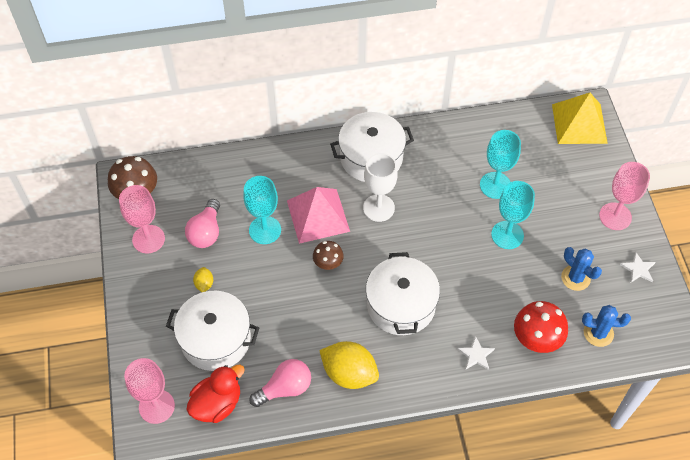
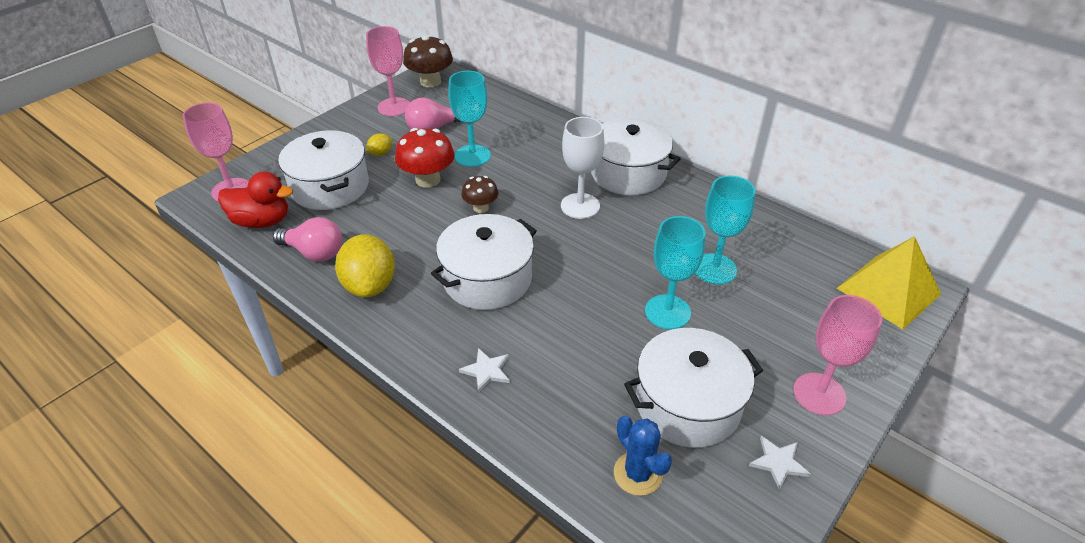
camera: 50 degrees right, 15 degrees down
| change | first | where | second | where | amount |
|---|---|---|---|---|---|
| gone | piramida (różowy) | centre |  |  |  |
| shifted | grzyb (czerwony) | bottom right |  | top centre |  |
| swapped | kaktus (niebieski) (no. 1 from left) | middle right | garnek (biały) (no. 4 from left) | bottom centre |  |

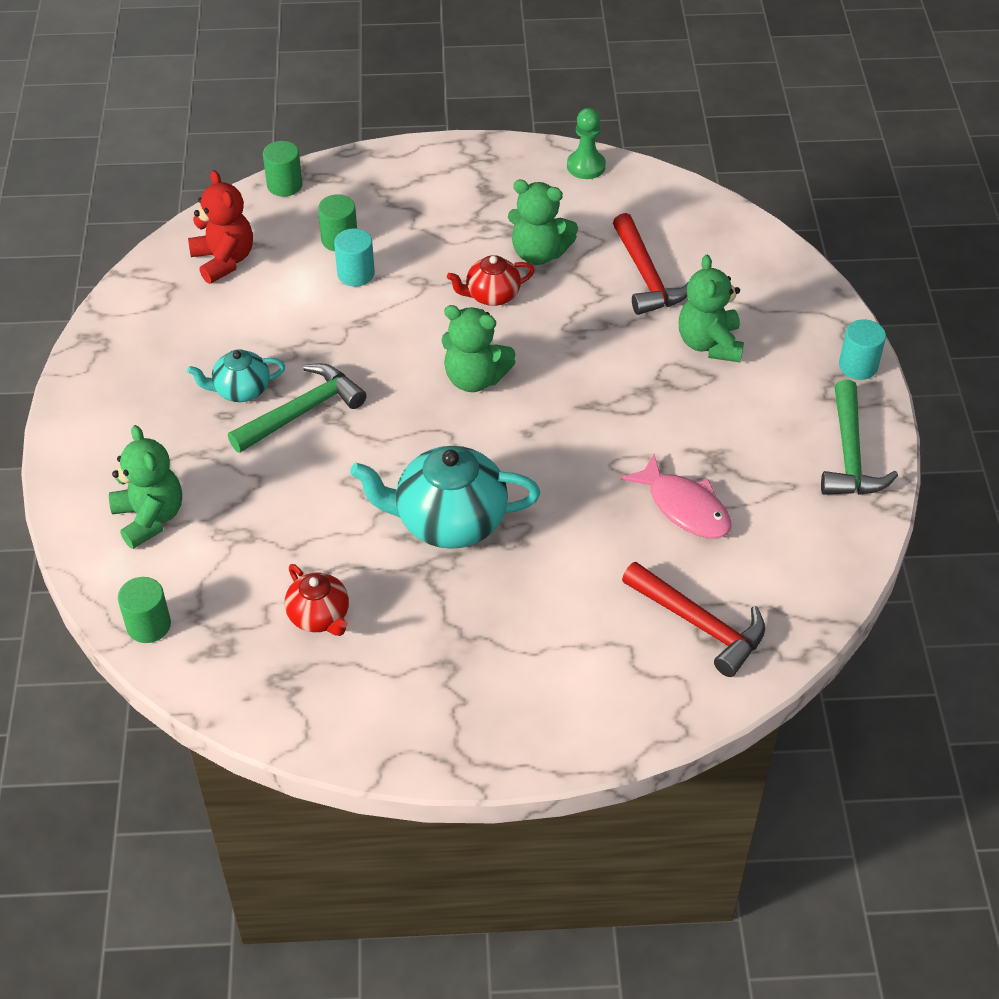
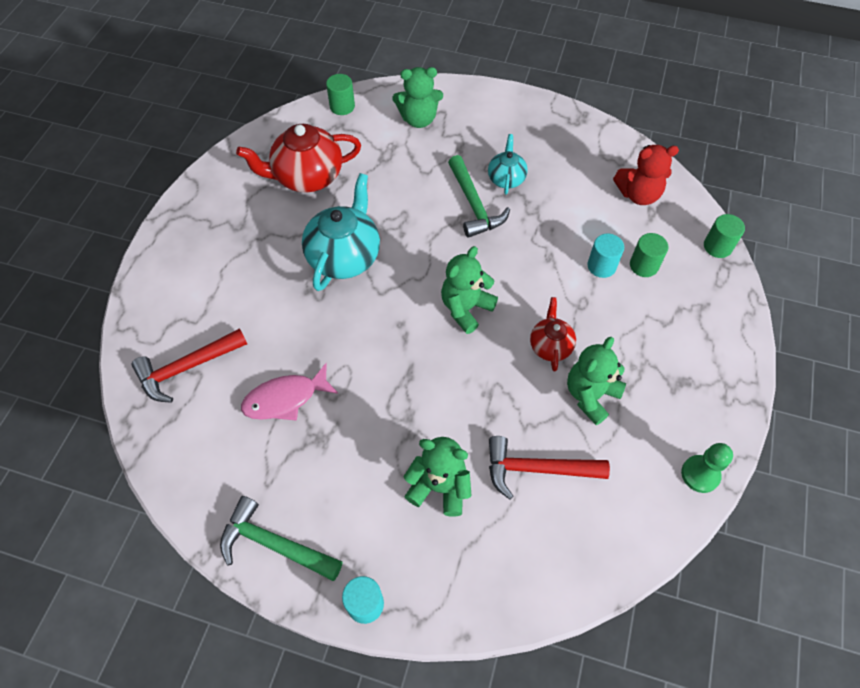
camera: 110 degrees right, 10 degrees up
| change | first | where | second | where | amount |
|---|---|---|---|---|---|
| scaled | imbryk (czerwony) (no. 1 from left) | middle left |  | top centre | x1.81 |

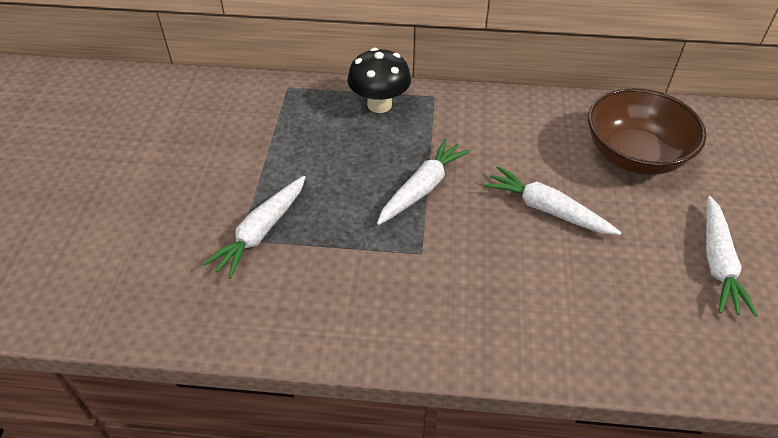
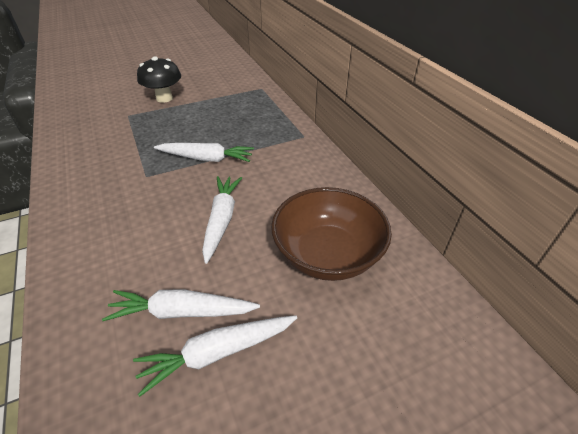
camera: 60 degrees right, 5 degrees down
| change | first | where | second | where | amount |
|---|---|---|---|---|---|
| shifted | marchewka (biały) (no. 1 from left) | middle left |  | bottom left |  |
| shifted | grzyb (czarny) | top centre |  | top left |  |

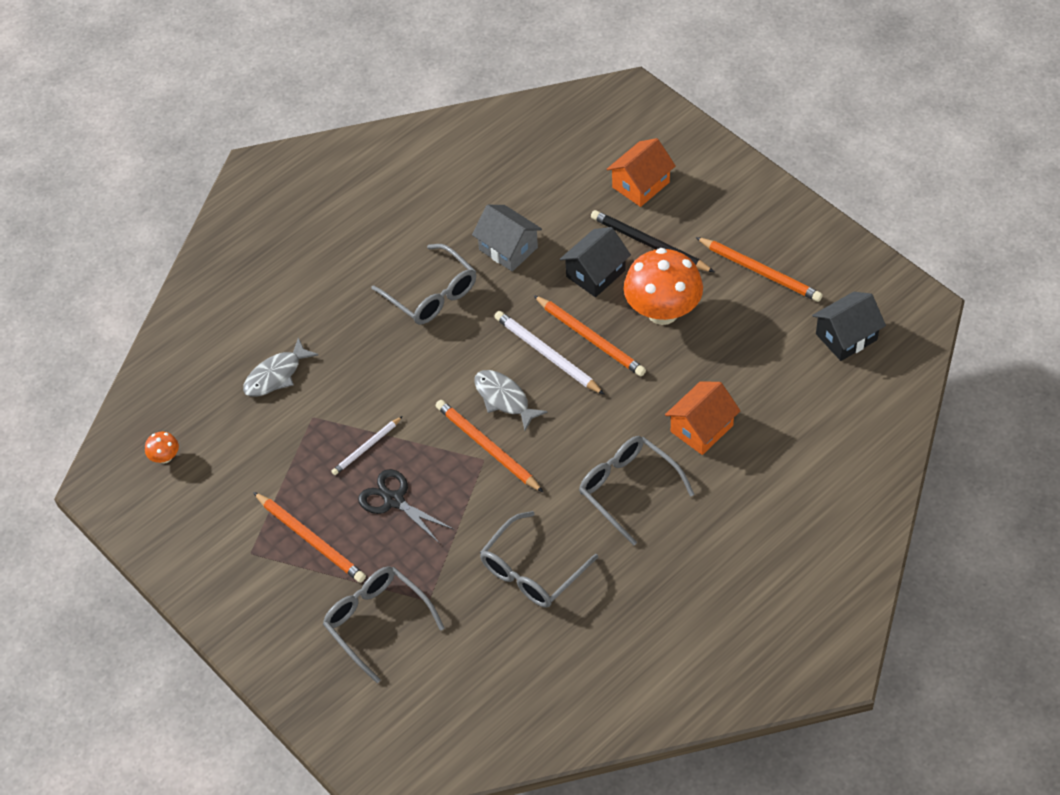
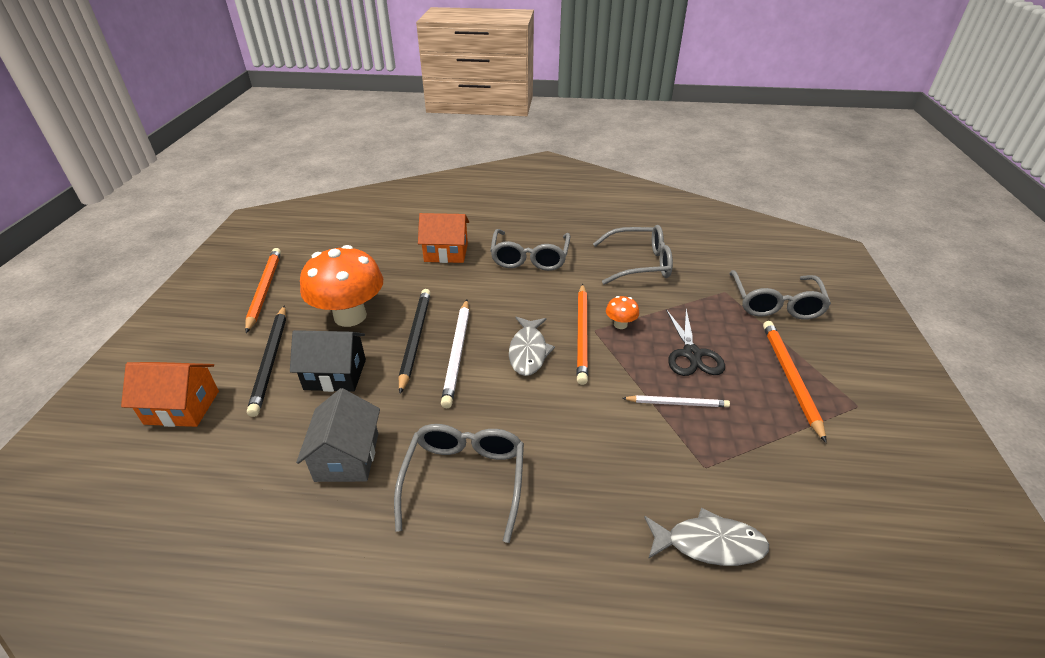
camera: 135 degrees left, 15 degrees down
| change | first | where | second | where | amount |
|---|---|---|---|---|---|
| gone | domek (czarny) (no. 2 from left) | middle right |  |  |  |
| shifted | grzyb (pomarańczowy) (no. 1 from left in the first image) | middle left | grzyb (pomarańczowy) (no. 2 from left) | centre |  |
| repainted | ołówek (pomarańczowy) (no. 3 from left) | centre | ołówek (czarny) (no. 2 from left) | centre |  |

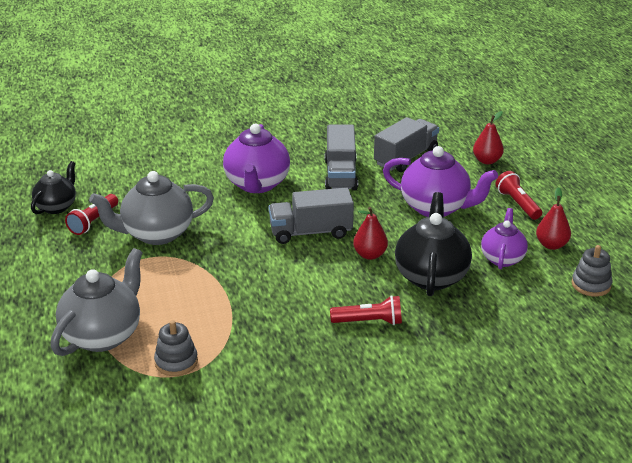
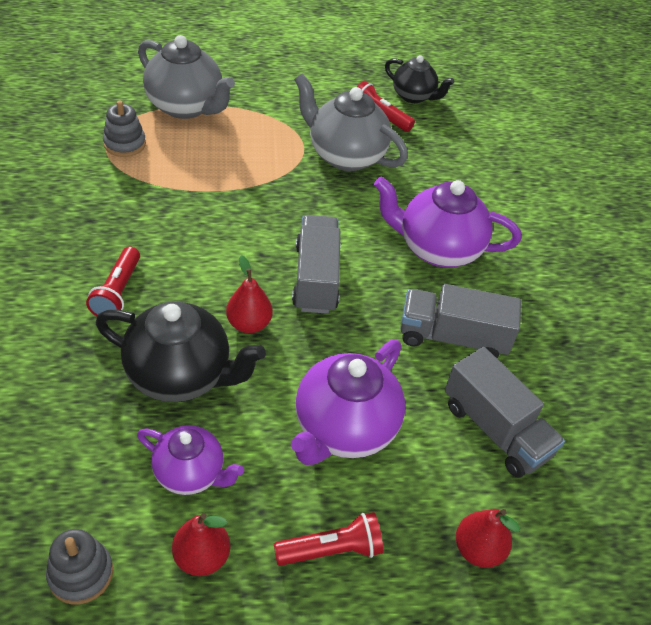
camera: 95 degrees right, 15 degrees up
| change | first | where | second | where | amount |
|---|---|---|---|---|---|
| rotated | imbryk (szary) (no. 2 from left) | middle left |  | top centre | 45 degrees counterclockwise |

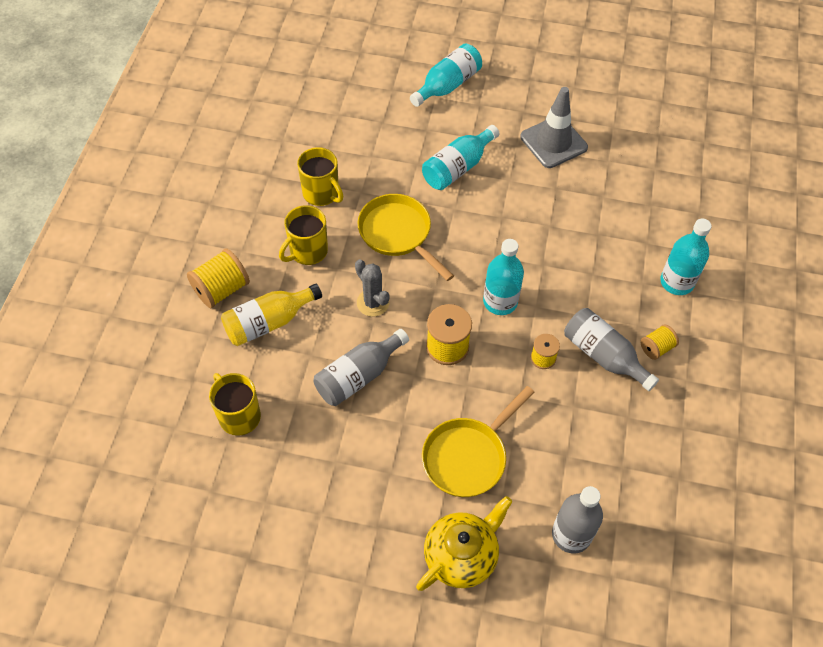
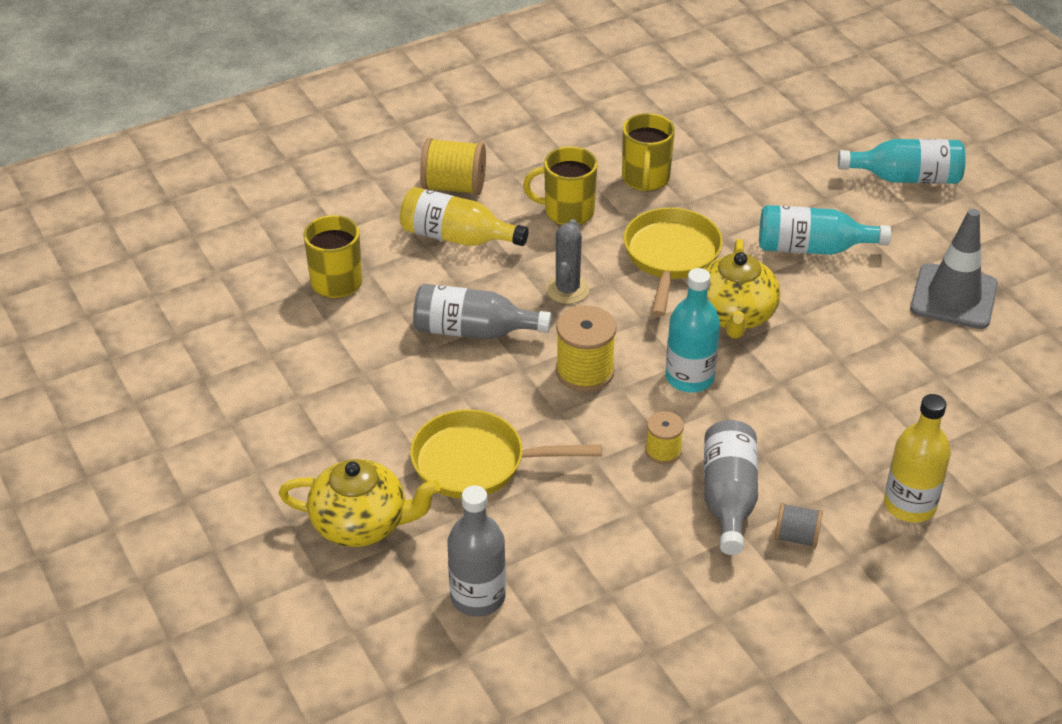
camera: 50 degrees right, 15 degrees down
| change | first | where | second | where | amount |
|---|---|---|---|---|---|
| new |  |  | imbryk (żółty) (no. 2 from left) | middle right |  |
| repainted | szpulka (żółty) (no. 4 from left) | middle right | szpulka (szary) | bottom right |  |
| repainted | butelka (turkusowy) (no. 4 from left) | middle right | butelka (żółty) (no. 2 from left) | middle right |  |

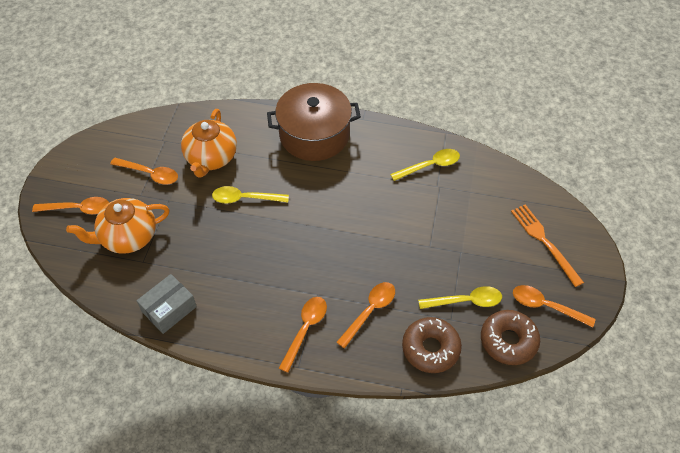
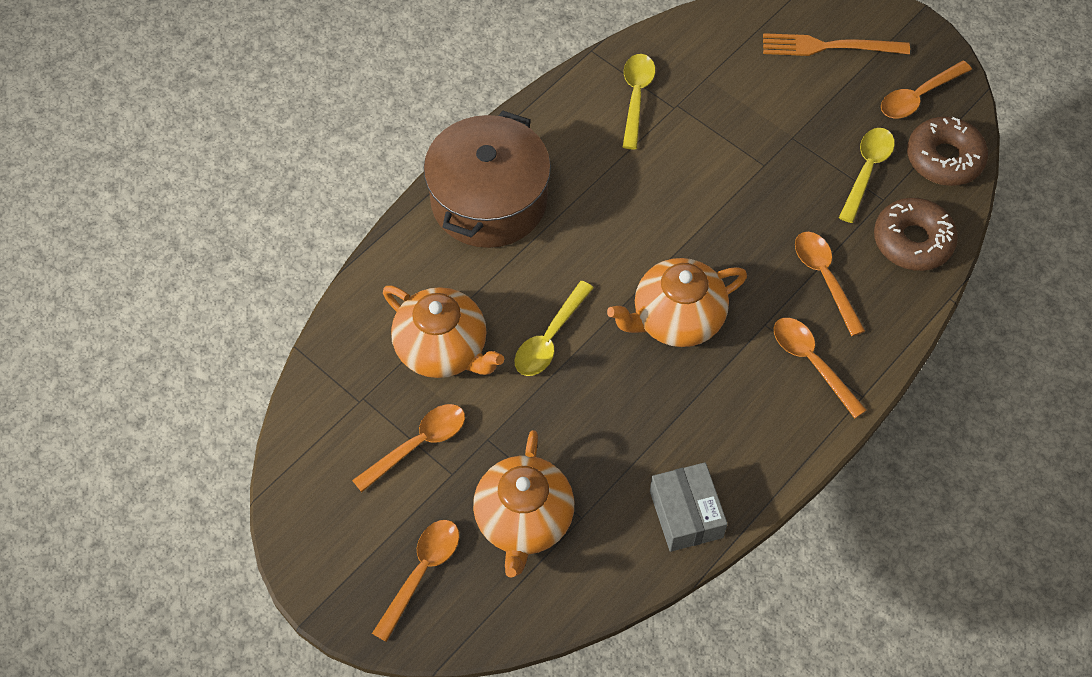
camera: 60 degrees left, 5 degrees up
| change | first | where | second | where | amount |
|---|---|---|---|---|---|
| new |  |  | imbryk (pomarańczowy) (no. 3 from left) | centre |  |

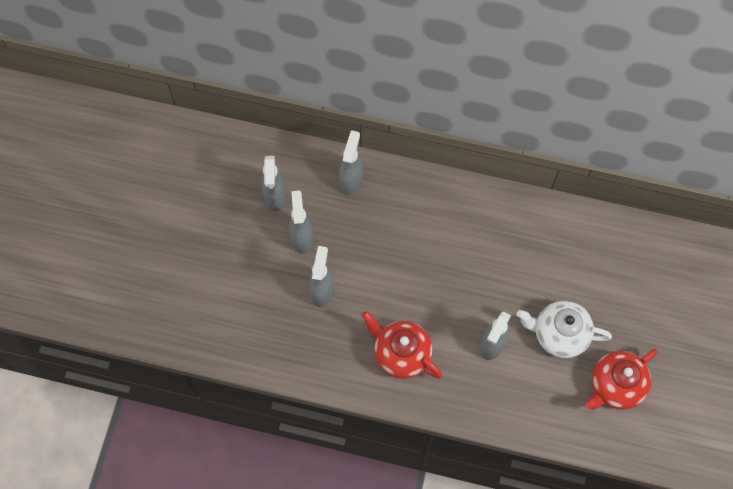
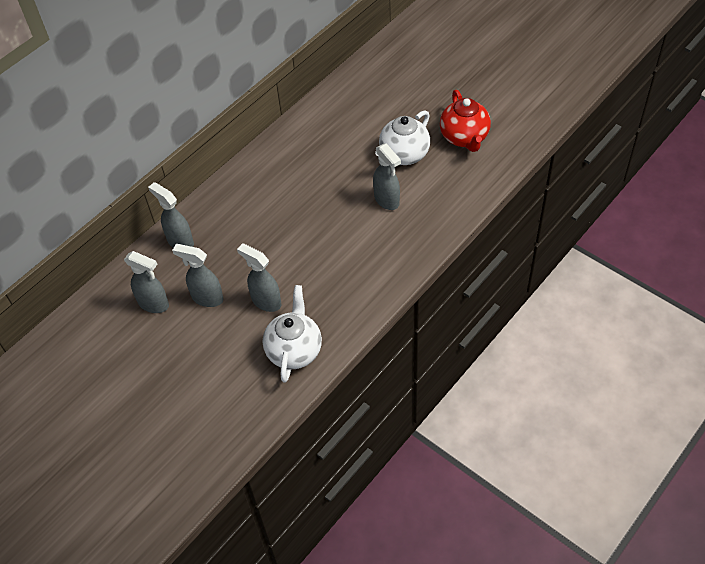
camera: 60 degrees left, 15 degrees down
| change | first | where | second | where | amount |
|---|---|---|---|---|---|
| gone | imbryk (czerwony) (no. 1 from left) | bottom centre |  |  |  |
| new |  |  | imbryk (biały) (no. 1 from left) | centre |  |

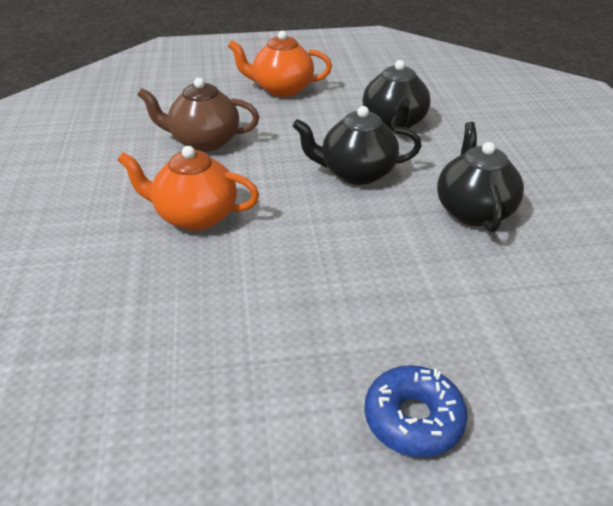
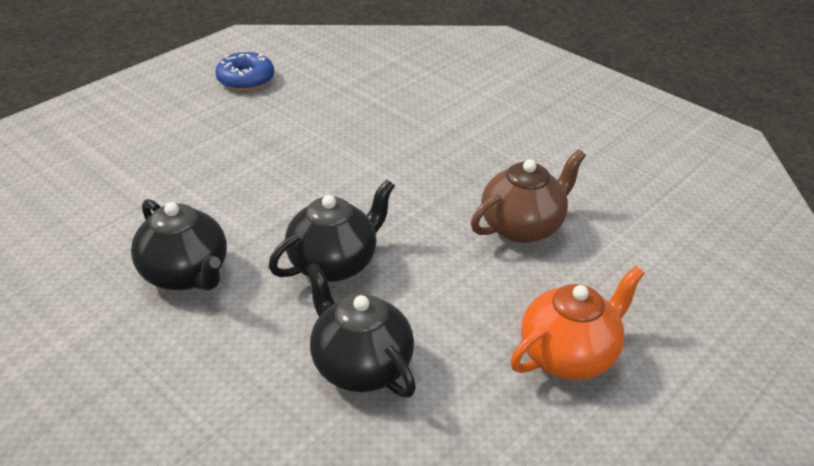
camera: 140 degrees right, 0 degrees up
| change | first | where | second | where | amount |
|---|---|---|---|---|---|
| gone | imbryk (pomarańczowy) (no. 1 from left) | middle left |  |  |  |
| shifted | donut (niebieski) | bottom right |  | top left |  |

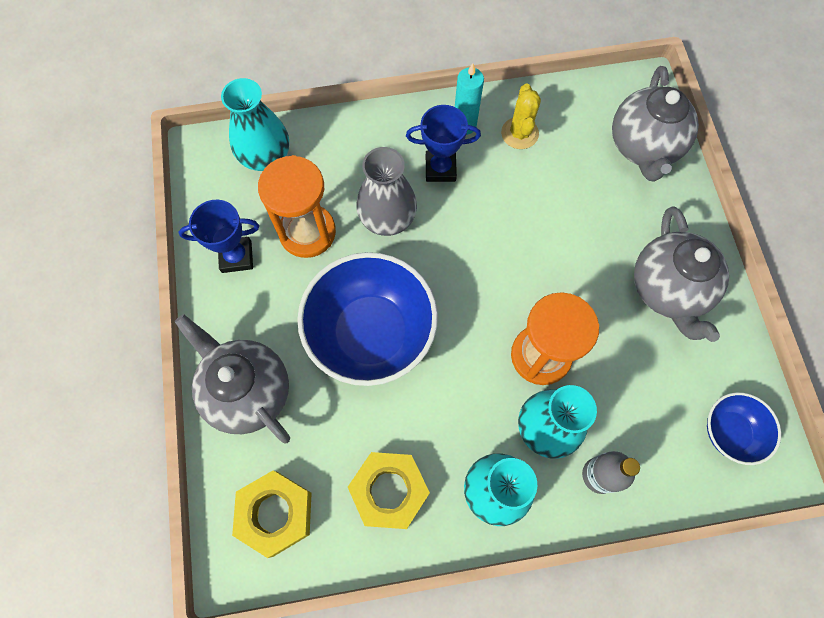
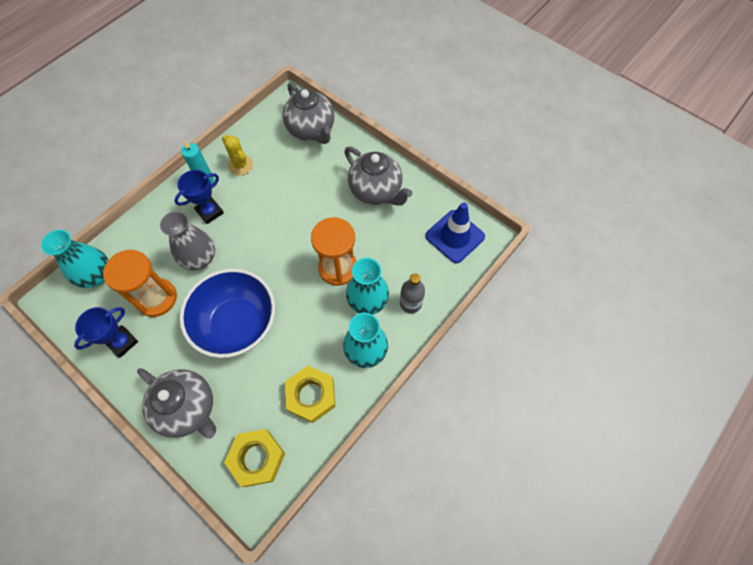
camera: 40 degrees left, 5 degrees down
| change | first | where | second | where | amount |
|---|---|---|---|---|---|
| swapped | miska (niebieski) (no. 2 from left) | bottom right | pachołek (niebieski) | centre |  |
| rotated | imbryk (szary) (no. 1 from left) | middle left |  | bottom left | 150 degrees counterclockwise |

